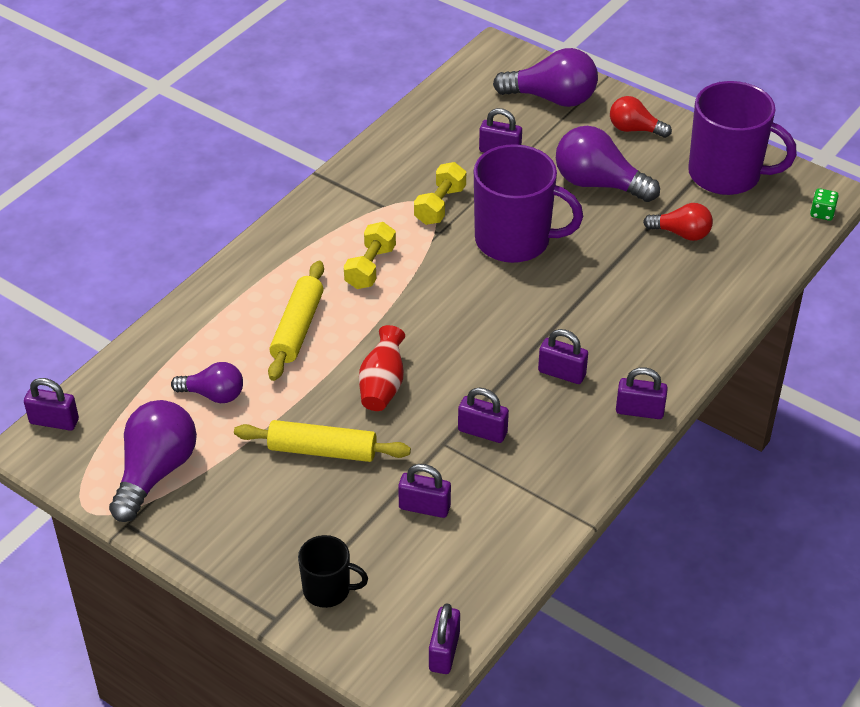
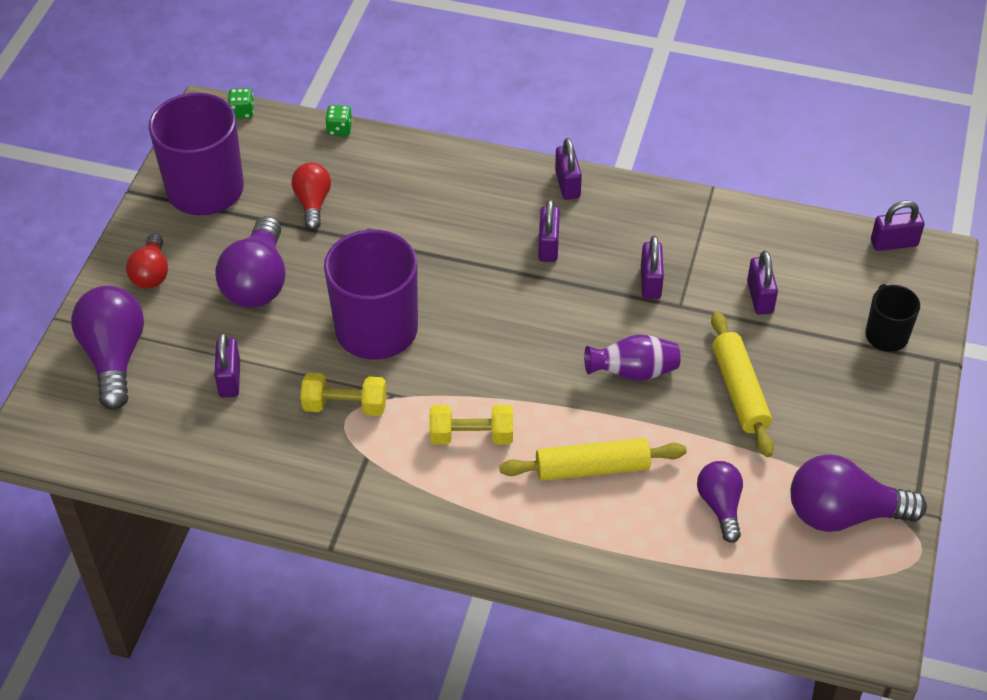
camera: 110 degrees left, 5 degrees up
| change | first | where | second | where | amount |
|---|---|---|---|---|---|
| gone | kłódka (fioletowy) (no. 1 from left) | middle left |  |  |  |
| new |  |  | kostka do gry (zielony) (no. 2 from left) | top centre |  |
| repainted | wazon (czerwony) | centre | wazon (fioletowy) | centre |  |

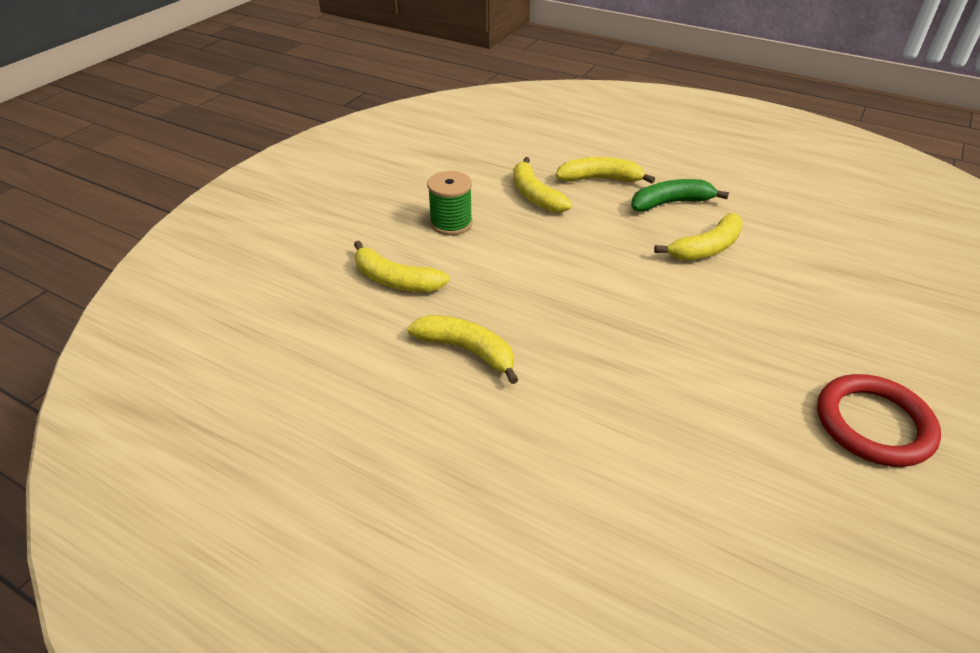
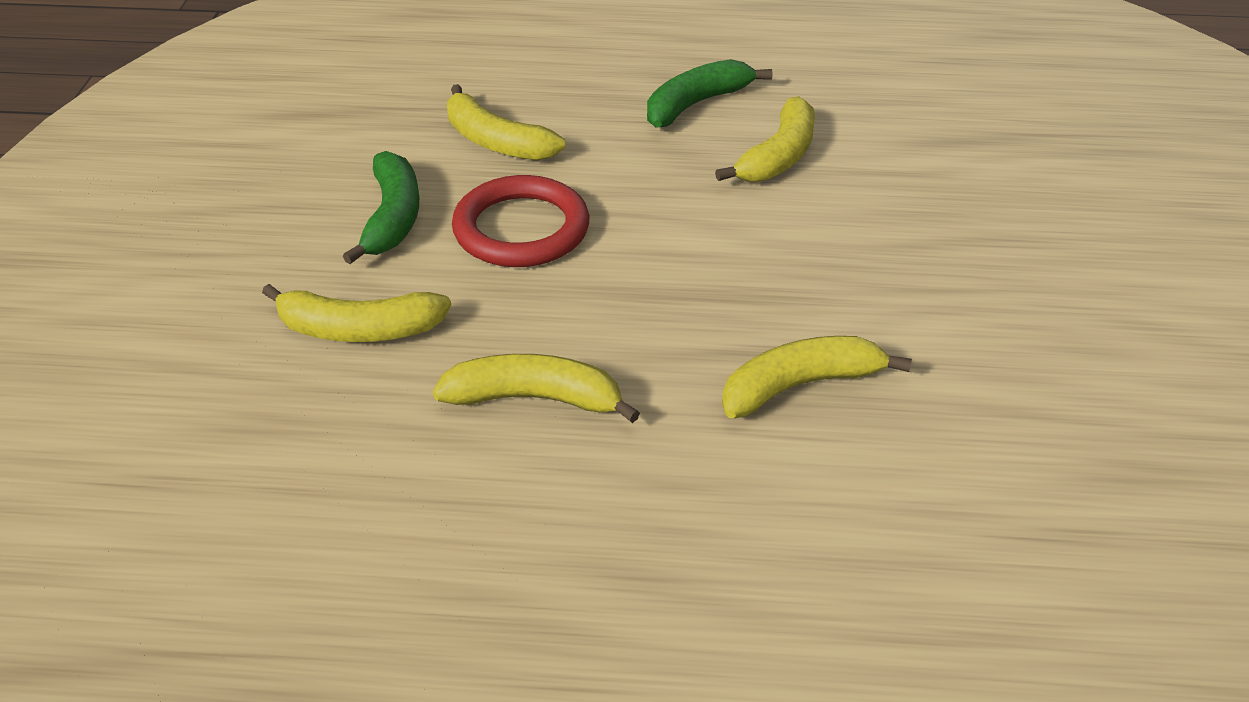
camera: 25 degrees left, 0 degrees up
| change | first | where | second | where | amount |
|---|---|---|---|---|---|
| shifted | banan (żółty) (no. 4 from left in the first image) | top centre | banan (żółty) (no. 5 from left) | centre |  |
| shifted | pierścień (czerwony) | middle right |  | top centre |  |
| swapped | szpulka (zielony) | top centre | banan (zielony) (no. 1 from left) | top left |  |

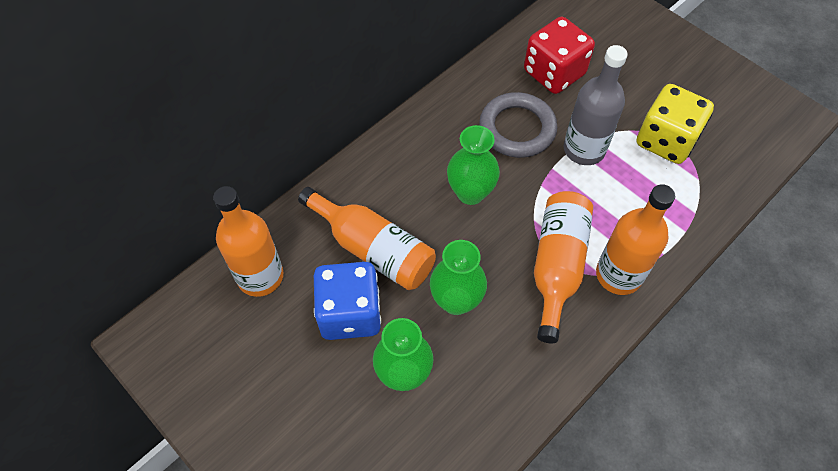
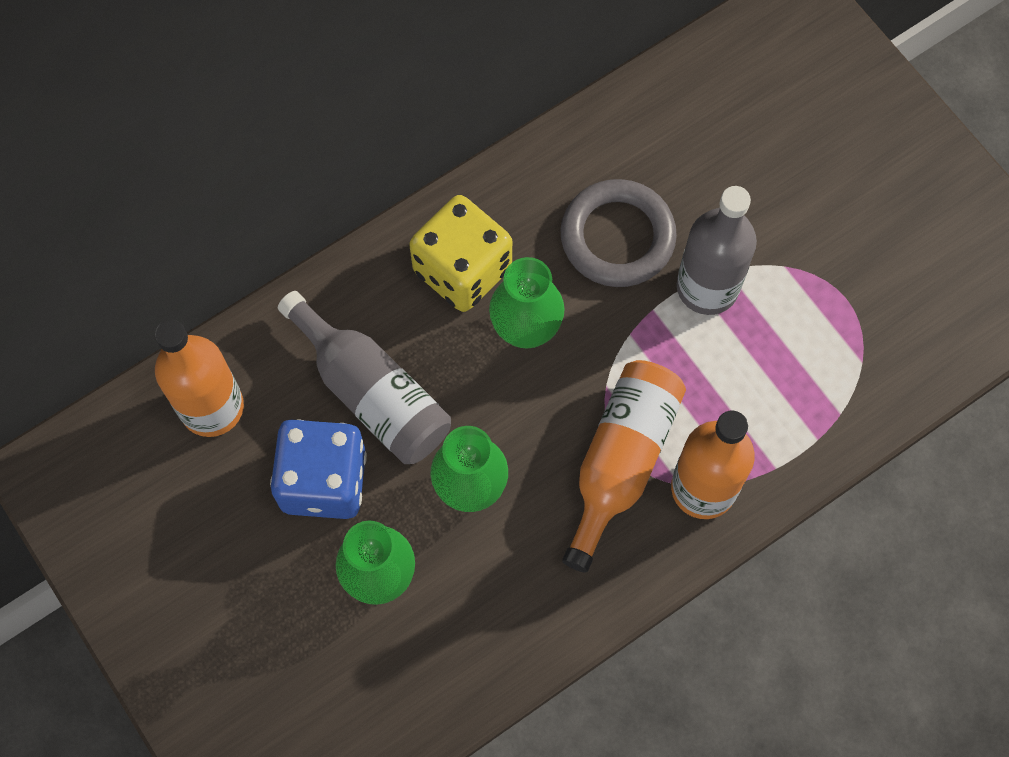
camera: 10 degrees right, 10 degrees up
| change | first | where | second | where | amount |
|---|---|---|---|---|---|
| gone | kostka do gry (czerwony) | top right |  |  |  |
| shifted | kostka do gry (żółty) | top right |  | centre |  |
| repainted | butelka (pomarańczowy) (no. 2 from left) | centre | butelka (szary) (no. 1 from left) | centre |  |

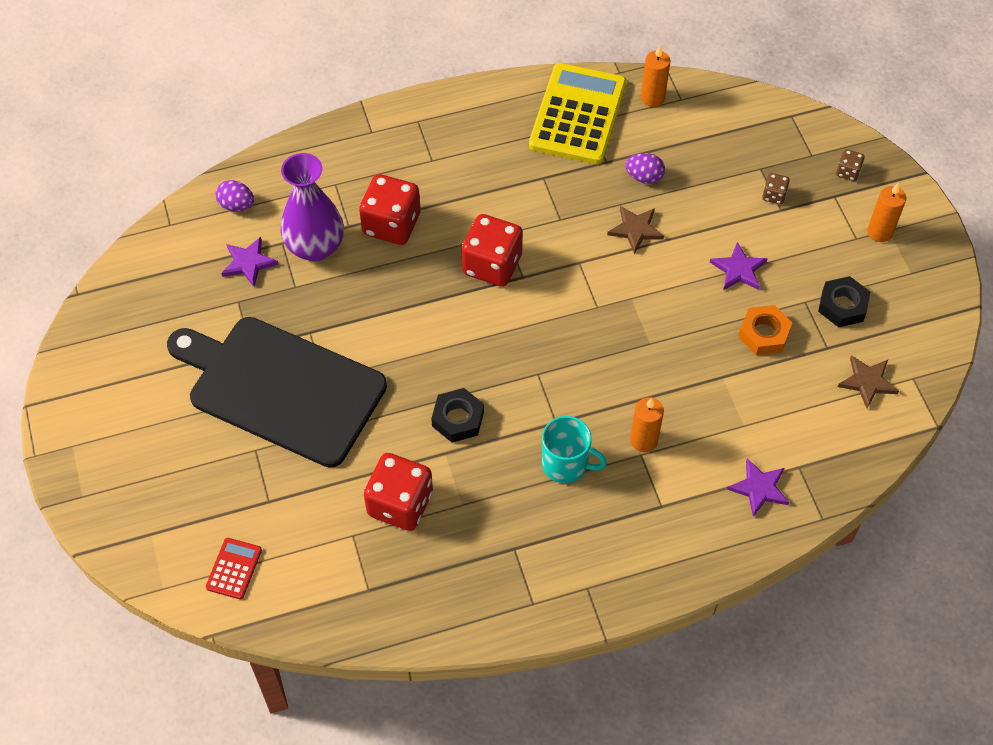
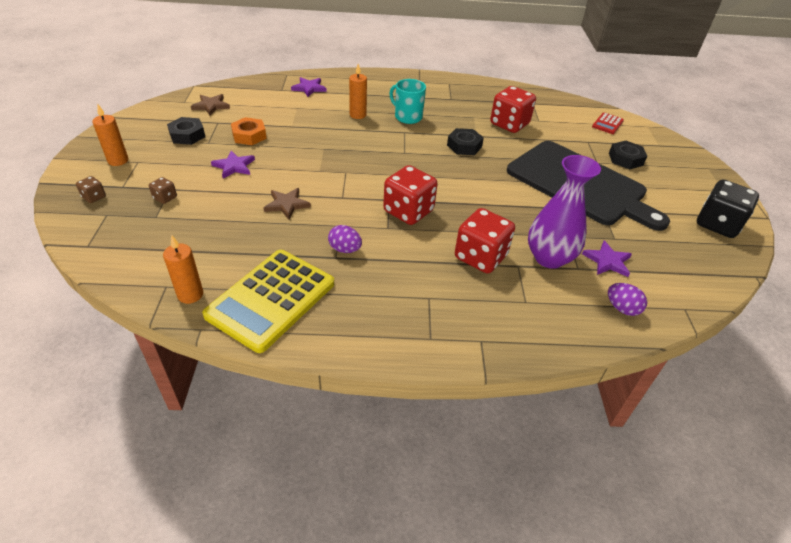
camera: 165 degrees left, 15 degrees down
| change | first | where | second | where | amount |
|---|---|---|---|---|---|
| new |  |  | nakrętka (czarny) (no. 3 from left) | top right |  |
| new |  |  | kostka do gry (czarny) | middle right |  |
| shifted | jajko (fioletowy) (no. 2 from left in the first image) | top centre | jajko (fioletowy) (no. 1 from left) | centre |  |

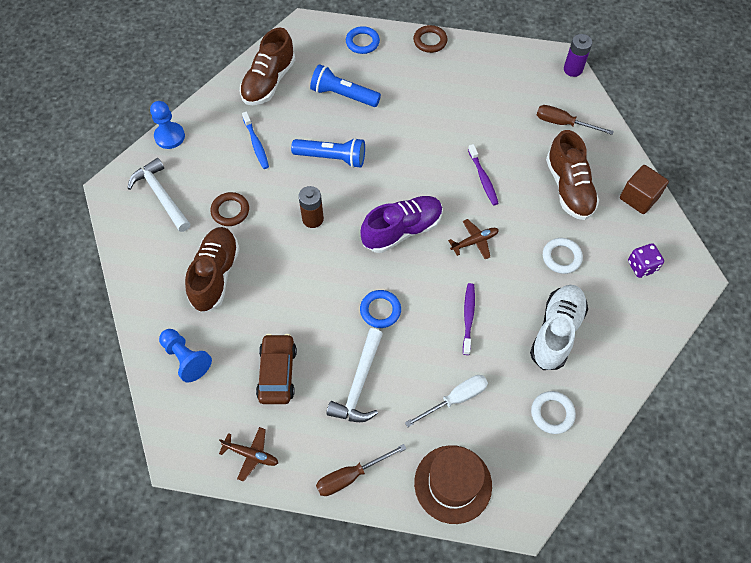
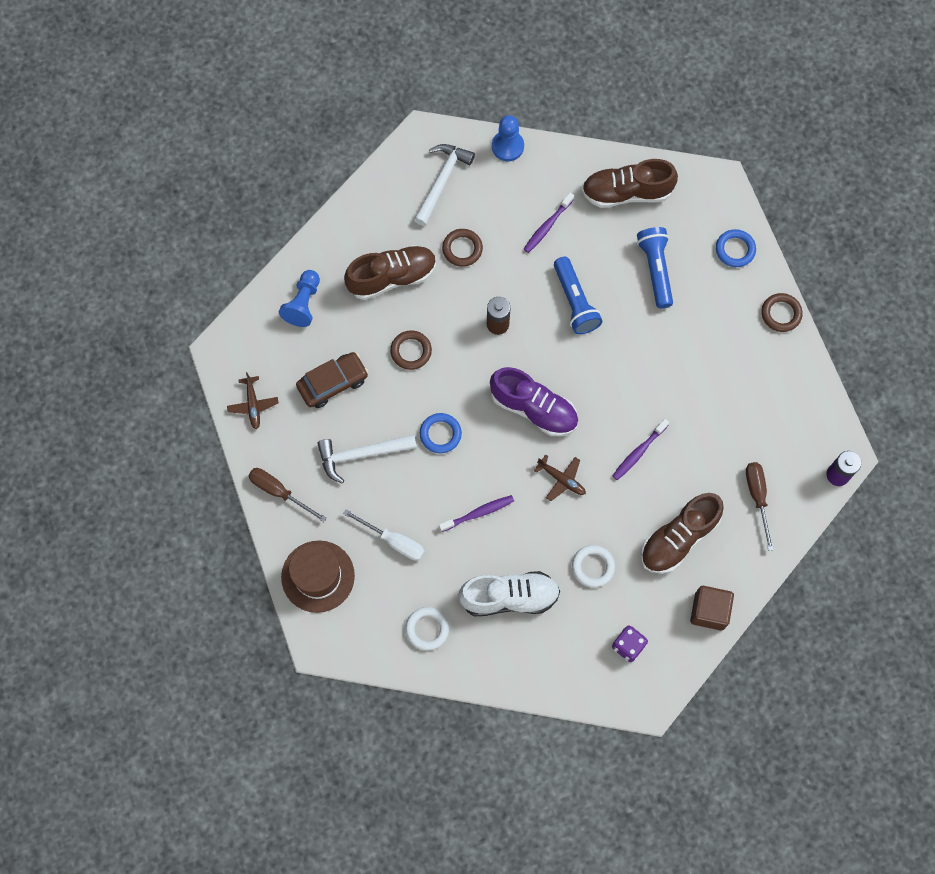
camera: 60 degrees right, 10 degrees up
| change | first | where | second | where | amount |
|---|---|---|---|---|---|
| new |  |  | pierścień (brązowy) (no. 1 from left) | centre |  |
| repainted | szczoteczka do zębów (niebieski) | top centre | szczoteczka do zębów (fioletowy) (no. 2 from left) | top centre |  |

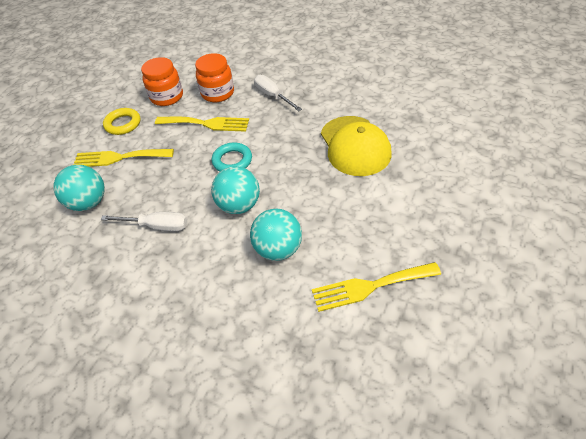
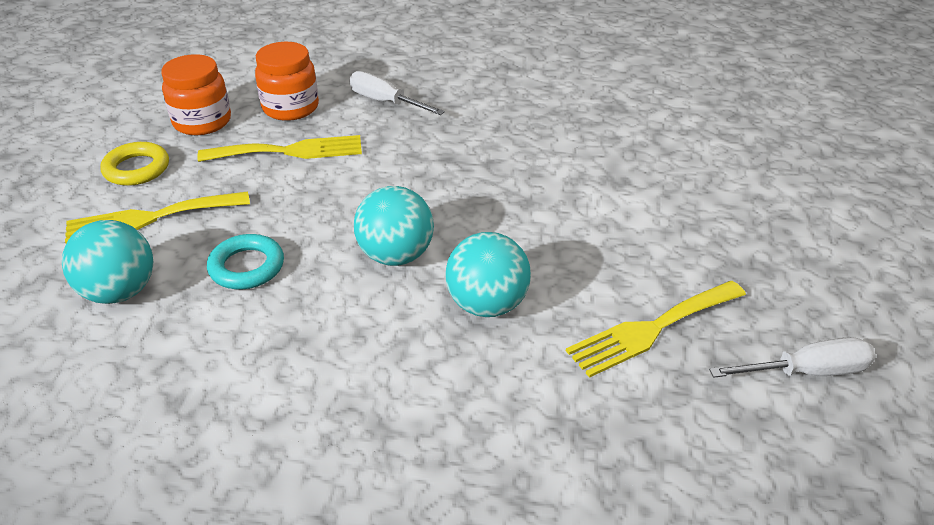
camera: 20 degrees left, 10 degrees down
| change | first | where | second | where | amount |
|---|---|---|---|---|---|
| gone | czapka (żółty) | top centre |  |  |  |
| shifted | śrubokręt (biały) (no. 1 from left in the first image) | middle left | śrubokręt (biały) (no. 2 from left) | bottom right |  |
| shifted | pierścień (turkusowy) | centre |  | middle left |  |

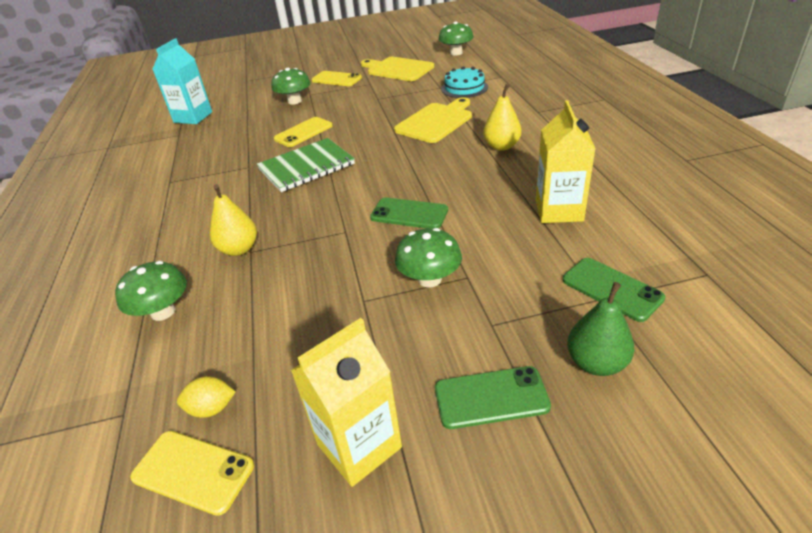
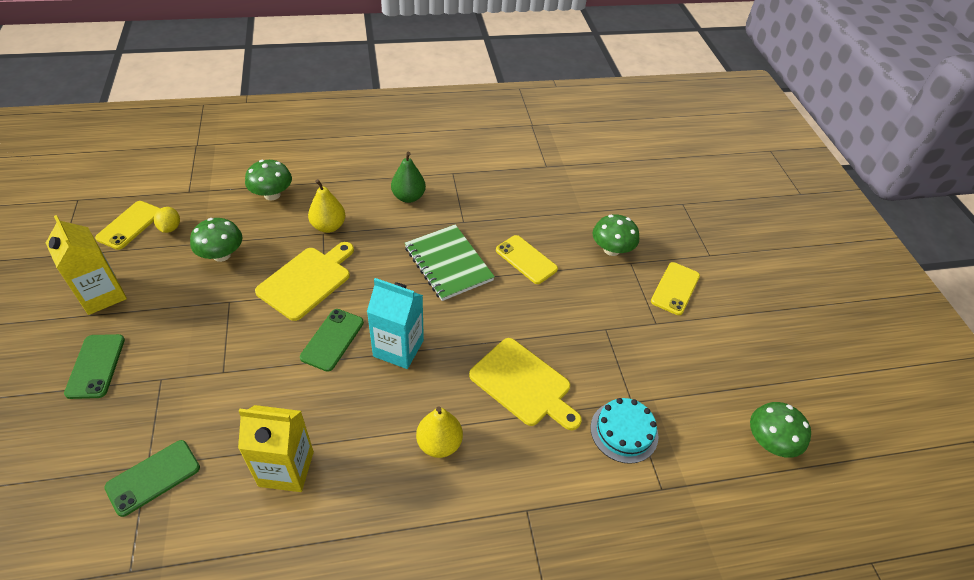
camera: 85 degrees right, 10 degrees up
| change | first | where | second | where | amount |
|---|---|---|---|---|---|
| shifted | karton mleka (turkusowy) | top left |  | centre |  |
| shifted | deska do krojenia (żółty) (no. 1 from left) | top centre |  | middle left |  |
| shifted | grzyb (zielony) (no. 3 from left in the first image) | centre | grzyb (zielony) (no. 1 from left) | middle left |  |
| shifted | gruszka (zielony) | middle right |  | top centre |  |

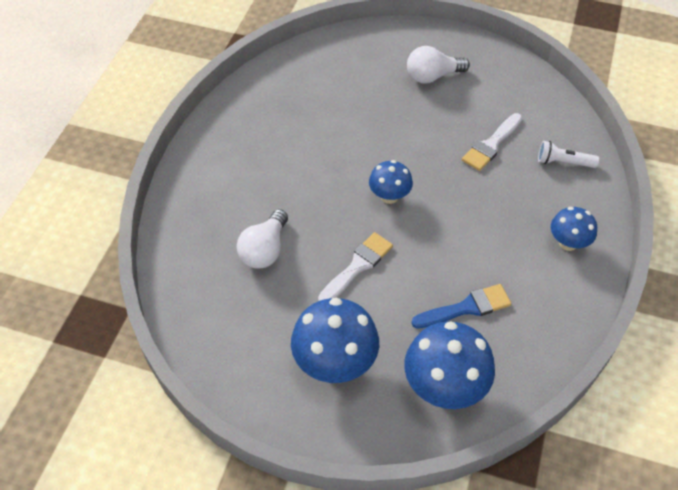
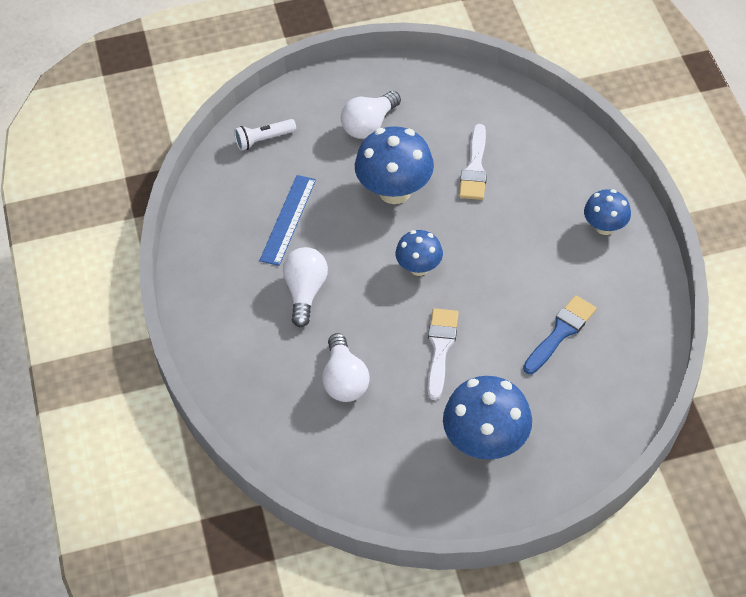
camera: 30 degrees left, 0 degrees up
| change | first | where | second | where | amount |
|---|---|---|---|---|---|
| new |  |  | linijka (niebieski) | centre |  |
| new |  |  | żarówka (biały) (no. 1 from left) | centre |  |
| shifted | grzyb (niebieski) (no. 3 from left in the first image) | bottom centre | grzyb (niebieski) (no. 1 from left) | top centre |  |
| shifted | latarka (biały) | top right |  | top centre |  |

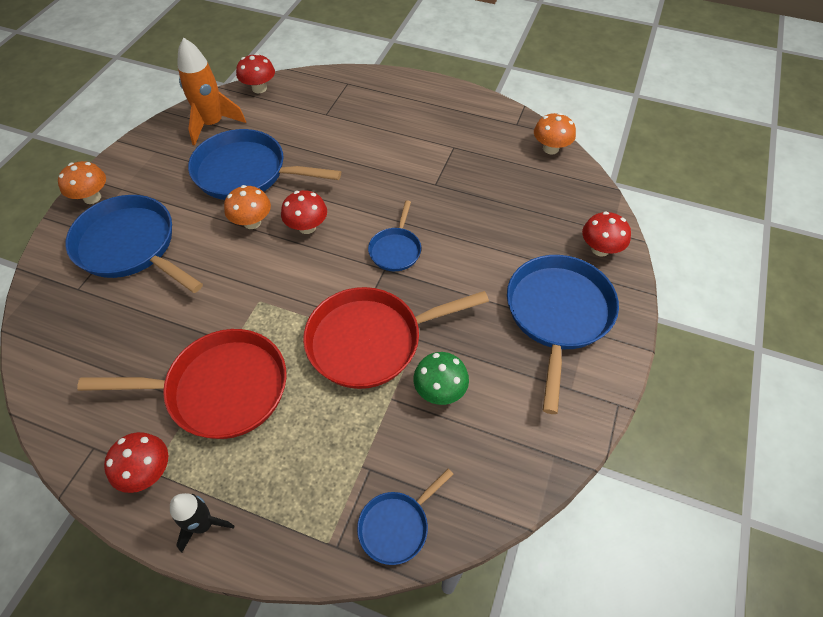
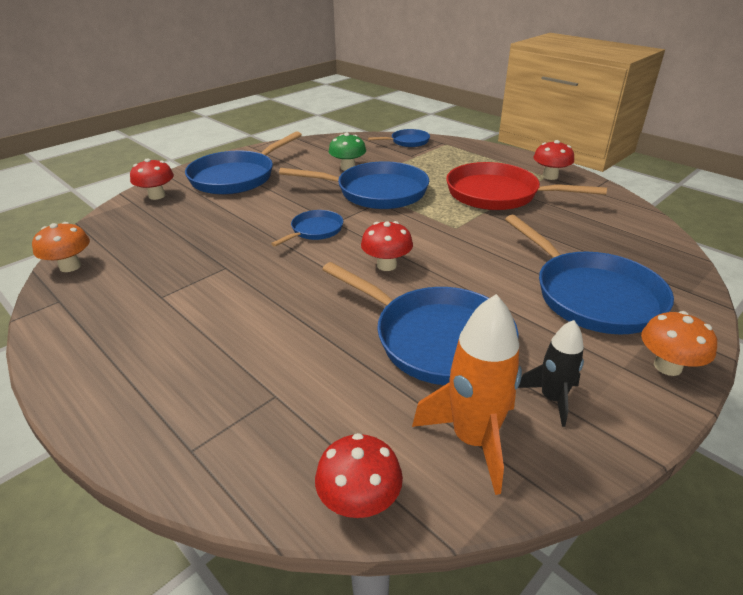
camera: 155 degrees left, 20 degrees down
| change | first | where | second | where | amount |
|---|---|---|---|---|---|
| gone | grzyb (pomarańczowy) (no. 2 from left) | middle left |  |  |  |
| shifted | rakieta (czarny) | bottom left |  | middle right |  |
| repainted | patelnia (czerwony) (no. 2 from left) | centre | patelnia (niebieski) (no. 3 from left) | top centre |  |

